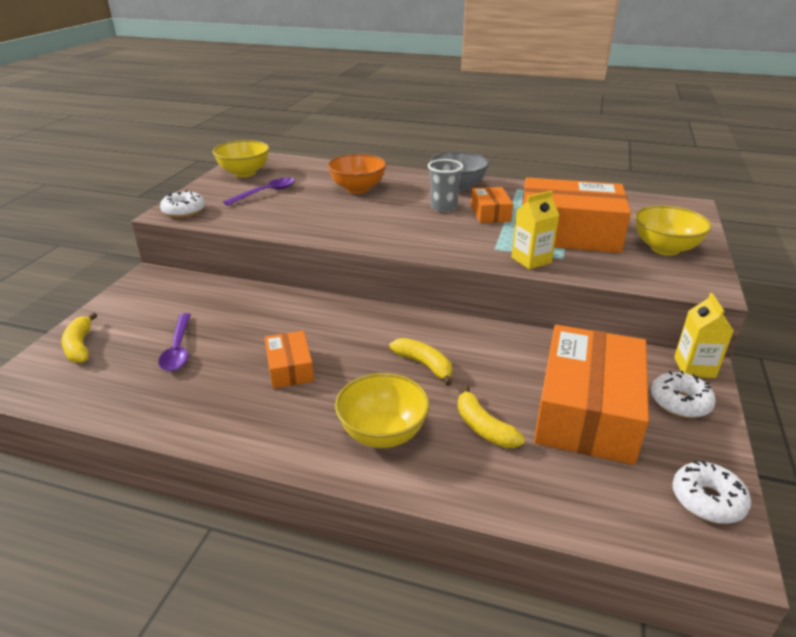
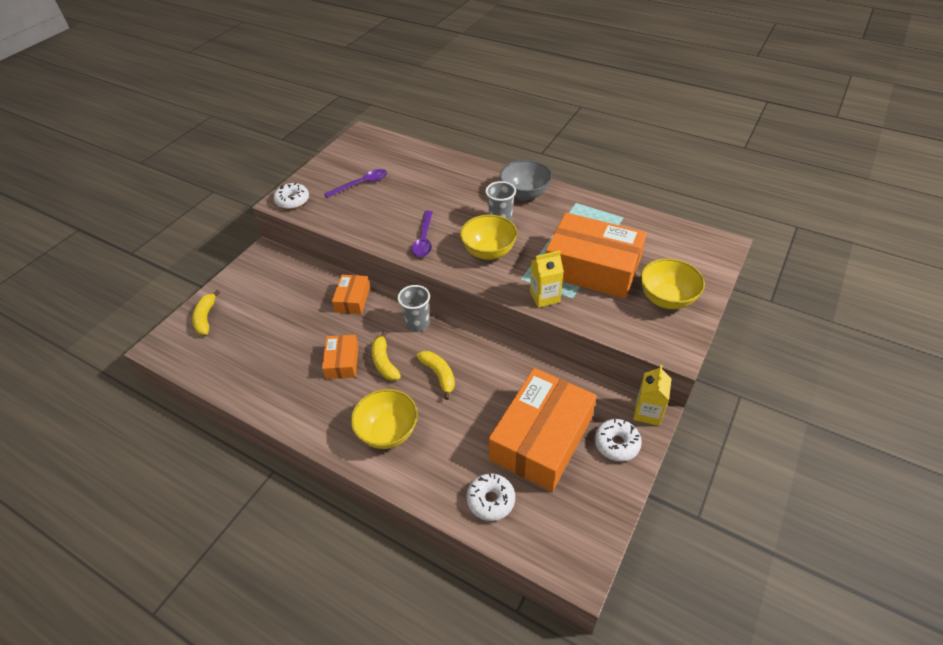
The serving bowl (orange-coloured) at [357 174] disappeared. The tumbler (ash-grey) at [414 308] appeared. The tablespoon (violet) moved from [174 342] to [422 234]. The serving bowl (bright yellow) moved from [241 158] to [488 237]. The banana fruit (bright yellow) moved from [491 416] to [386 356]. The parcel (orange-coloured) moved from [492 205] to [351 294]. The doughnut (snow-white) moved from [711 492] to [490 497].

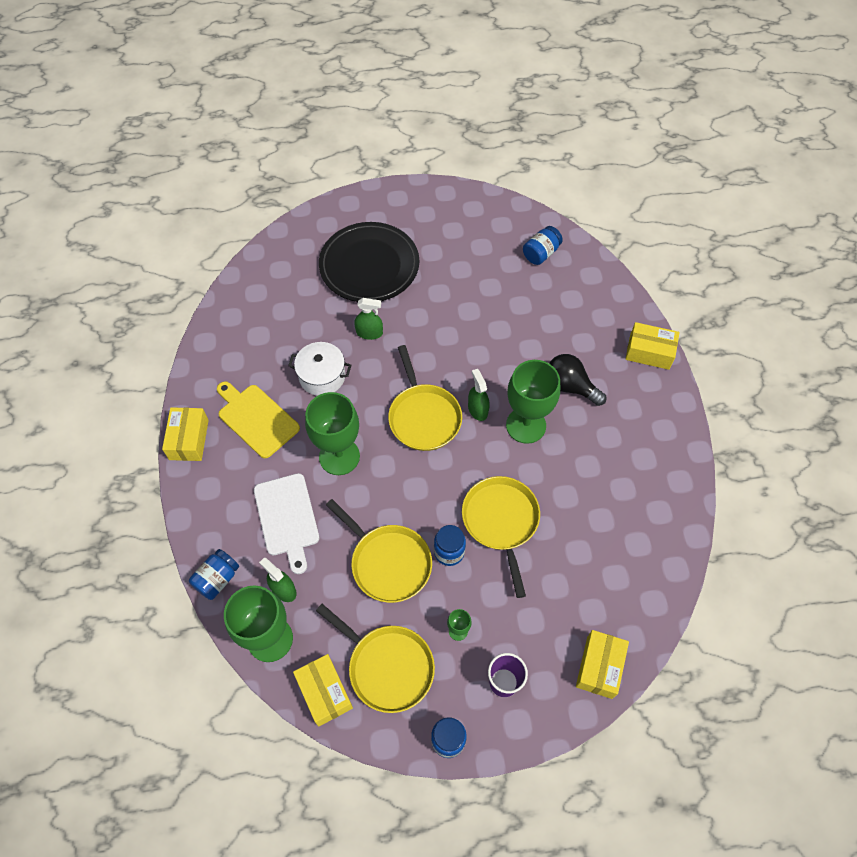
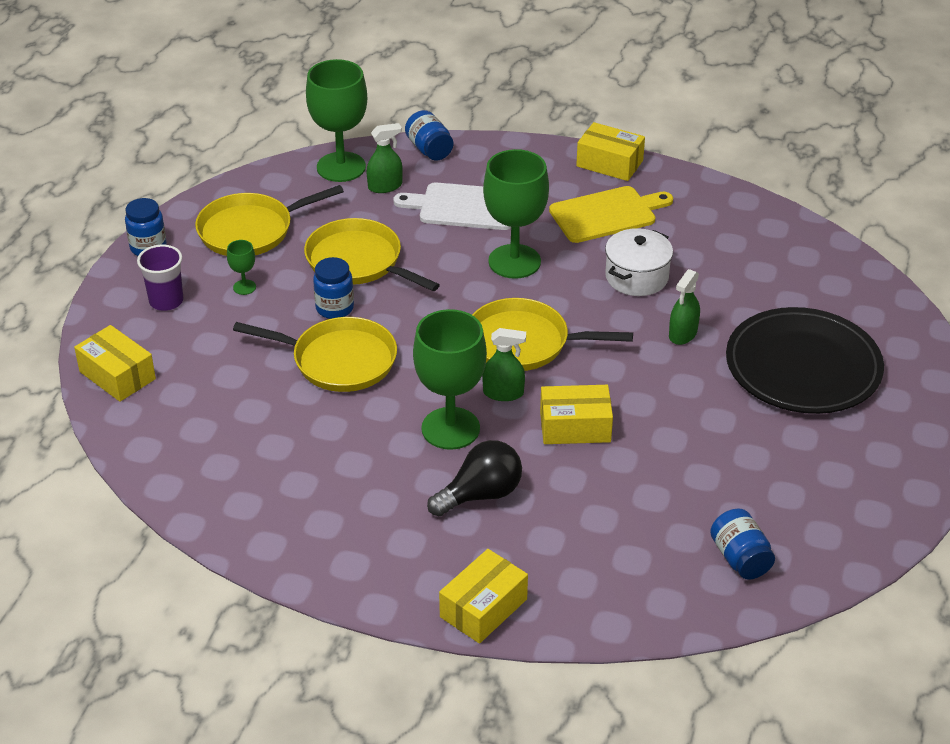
The parcel (bright yellow) moved from [323 690] to [576 414]. The skillet (bright yellow) at [379 551] turned 60 degrees clockwise.

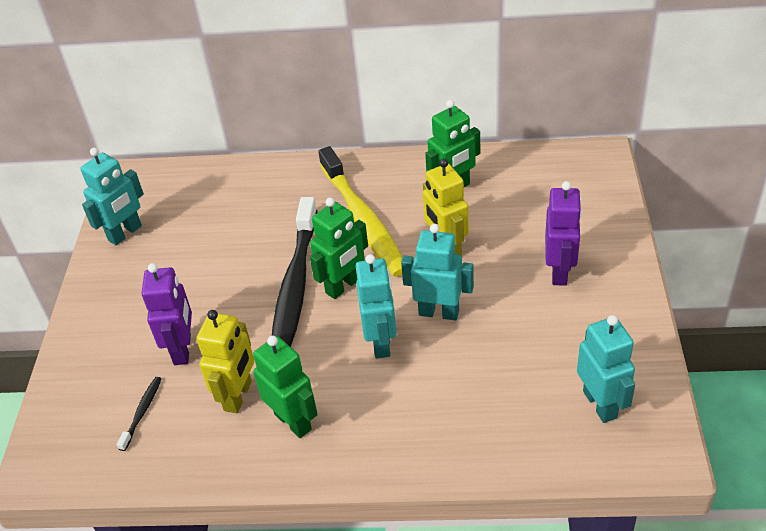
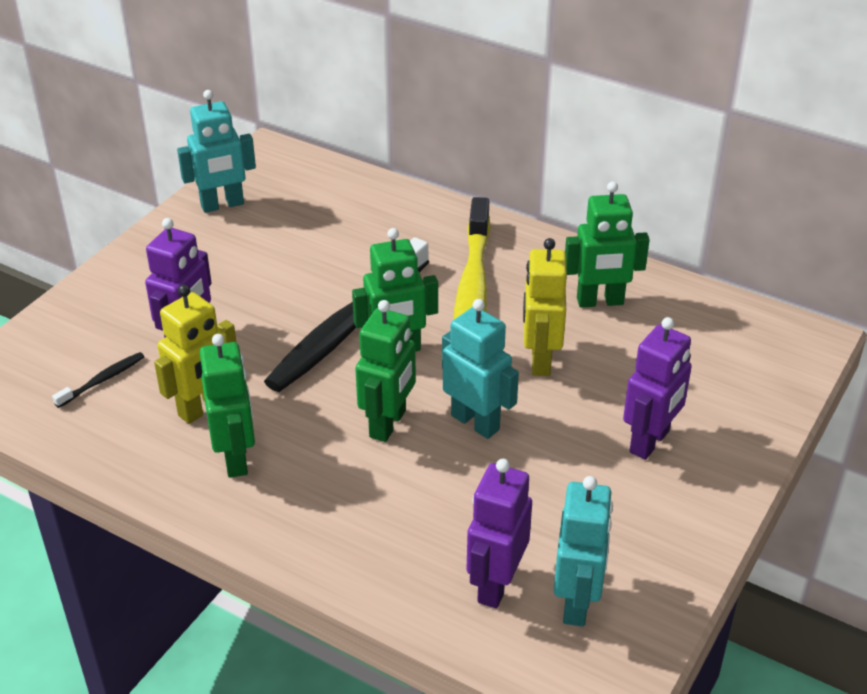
The toy robot (violet) at [499 534] appeared. The toy robot (aqua) at [376 306] became the toy robot (leaf-green) at [385 371].

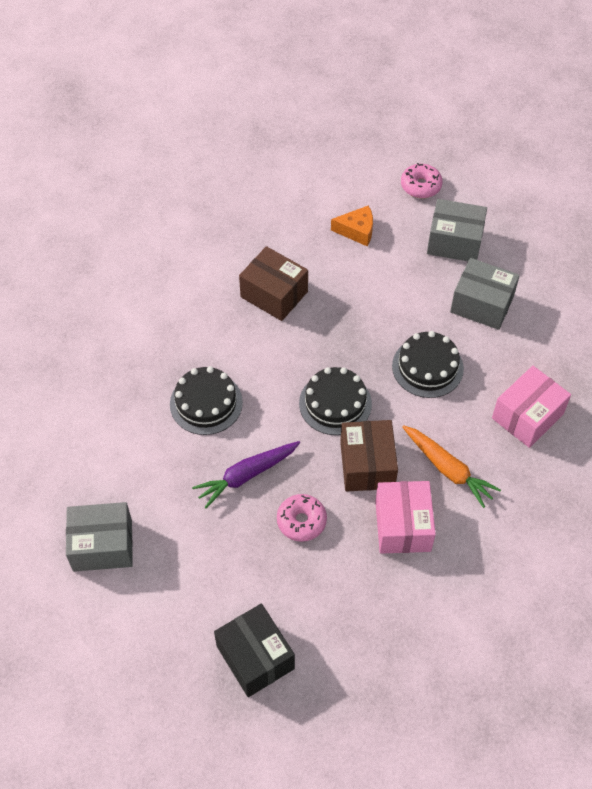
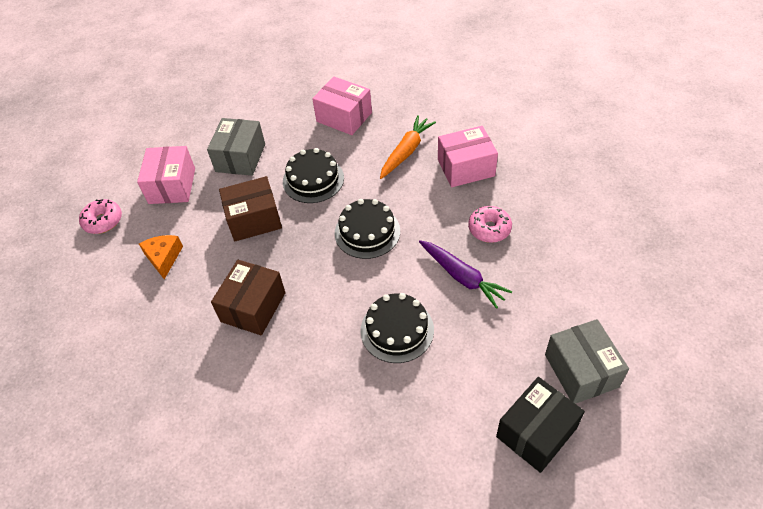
The parcel (black) moved from [254 650] to [540 425]. The parcel (dark brown) moved from [369 456] to [250 208]. The parcel (ash-grey) at [457 230] became the parcel (pink) at [166 175].

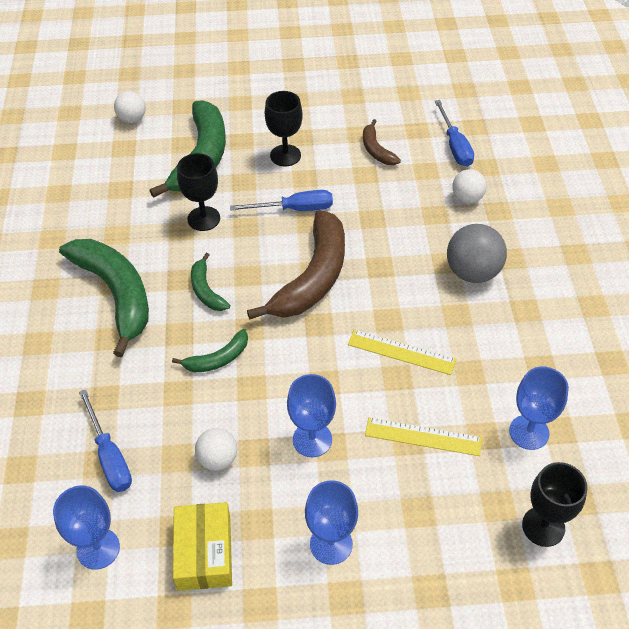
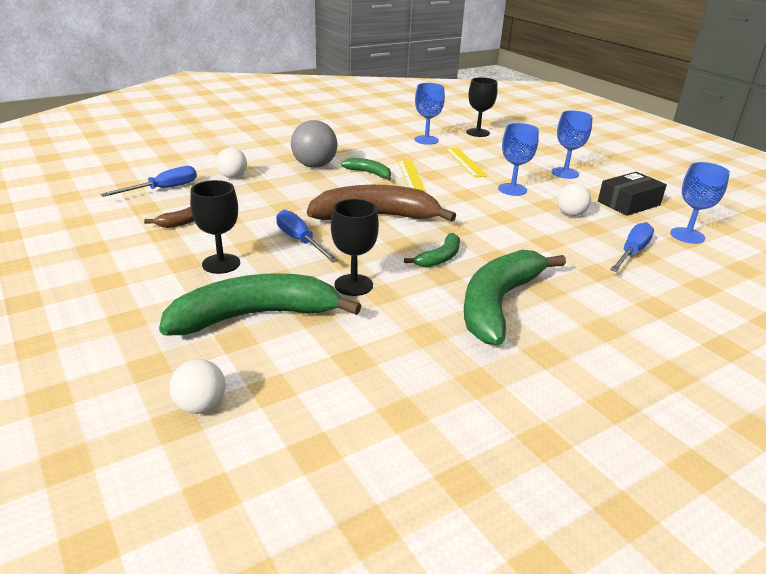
The banana fruit (leaf-green) moved from [210 350] to [366 169]. The parcel (bright yellow) at [202 546] became the parcel (black) at [632 194].

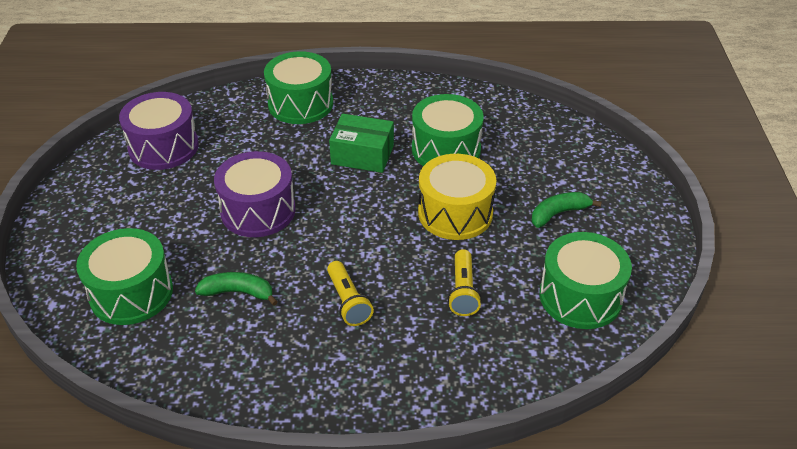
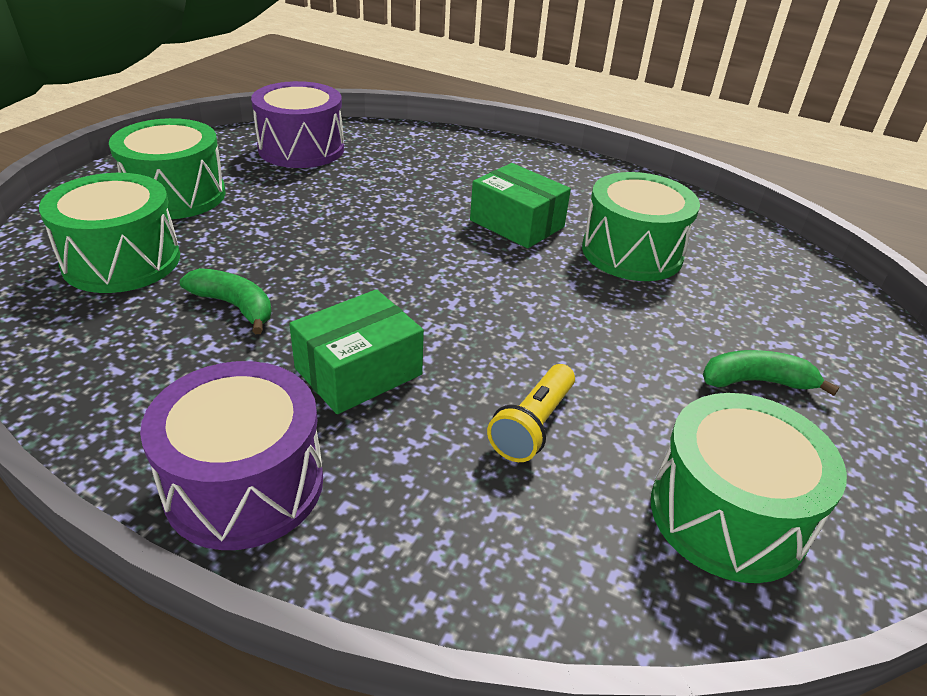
The toy drum (bright yellow) at [457 197] disappeared. The toy drum (violet) moved from [255 194] to [231 455]. The toy drum (leaf-green) moved from [298 87] to [167 168]. The pocket torch (bright yellow) at [350 293] was replaced by the parcel (leaf-green) at [356 351].

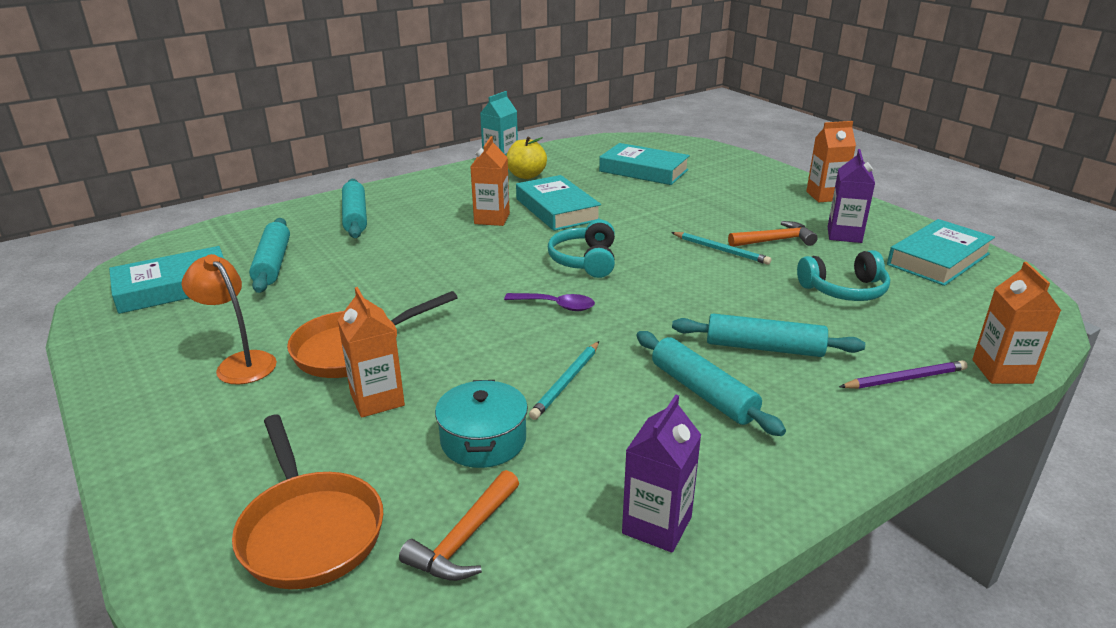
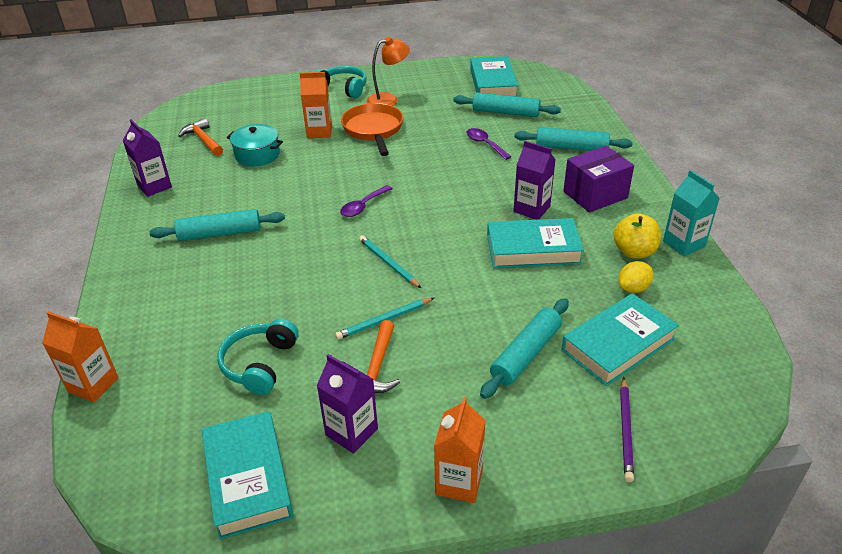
The skillet (orange-coloured) at [307 502] disappeared. The tablespoon (violet) at [489 144] appeared. The parcel (violet) at [598 179] appeared. The citrus fruit (bright yellow) at [636 277] appeared. The lead pencil (aqua) moved from [564 380] to [390 261]. The headphones (aqua) moved from [581 248] to [341 82]. The rolling pin (aqua) moved from [768 335] to [524 348]. The lead pencil (violet) moved from [903 374] to [627 429]. The juice carton (orange-coloured) at [490 181] became the juice carton (violet) at [534 180].

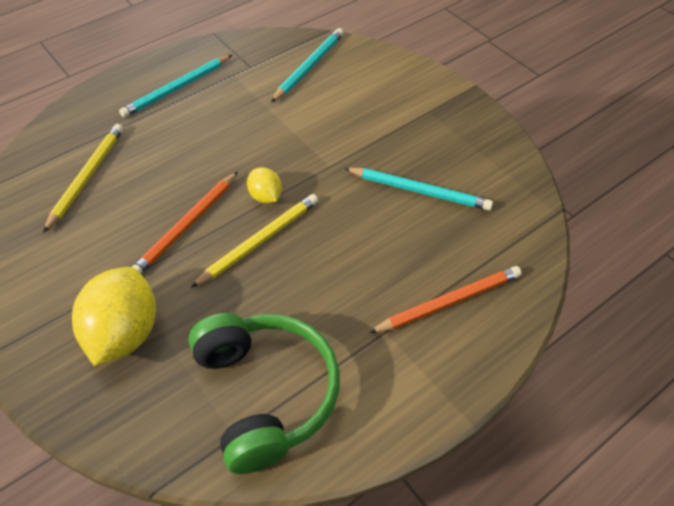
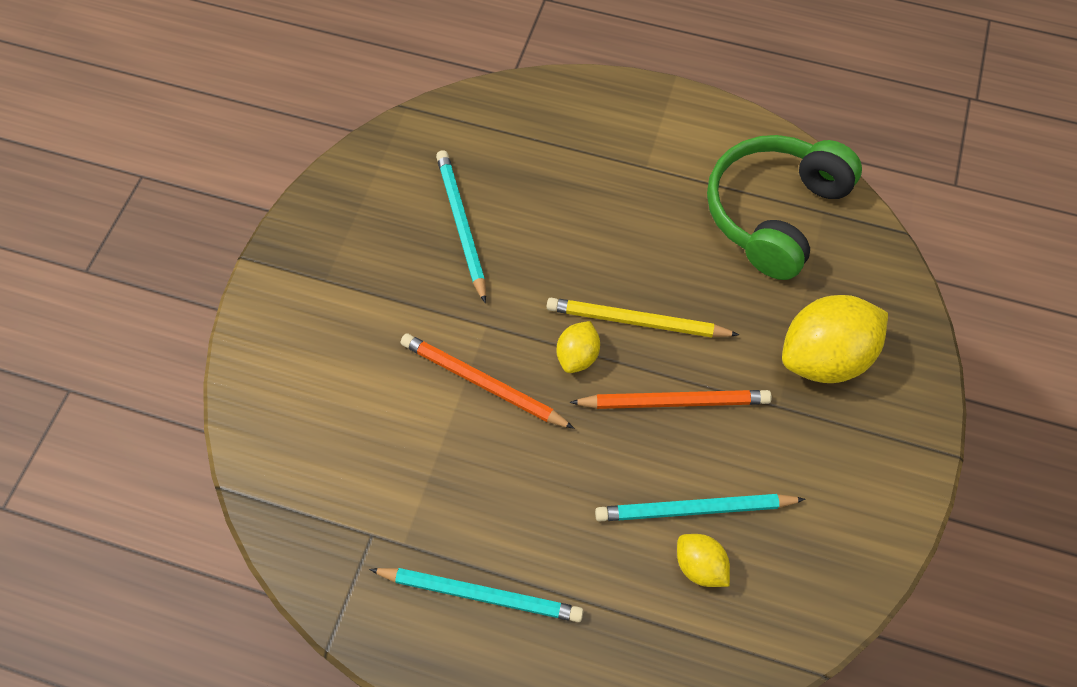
The lead pencil (aqua) moved from [307 65] to [700 508]. The lead pencil (orange-coloured) moved from [445 299] to [487 381]. The lead pencil (bright yellow) at [83 178] was replaced by the citrus fruit (bright yellow) at [703 560].

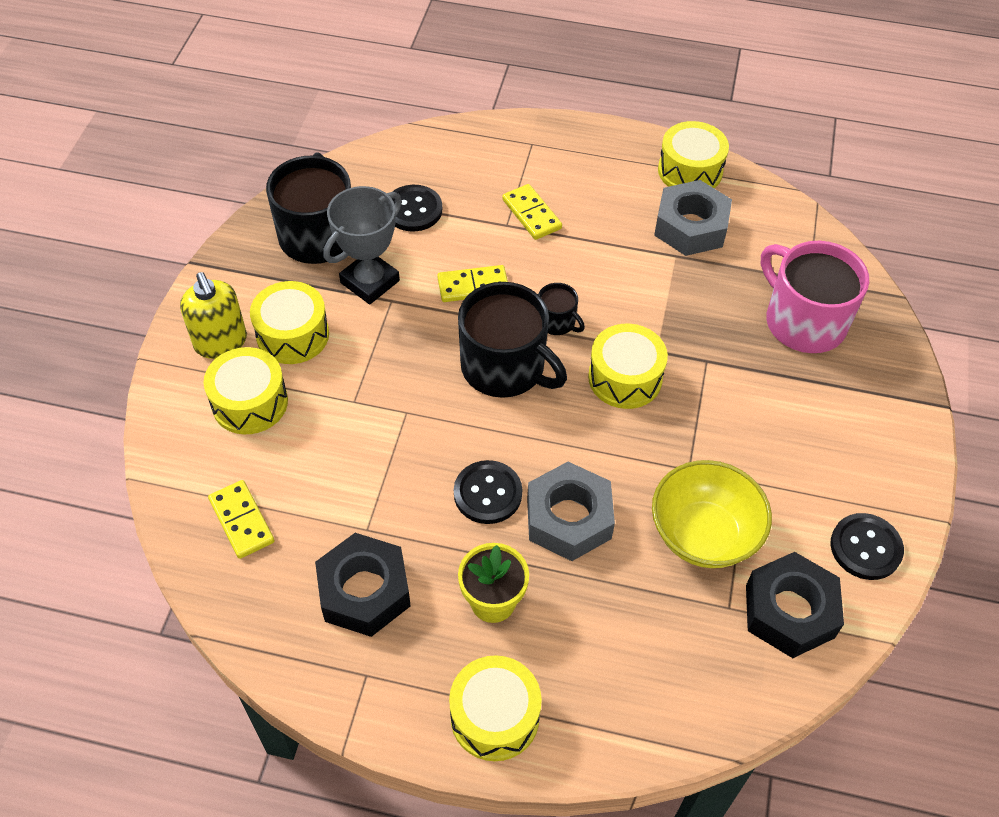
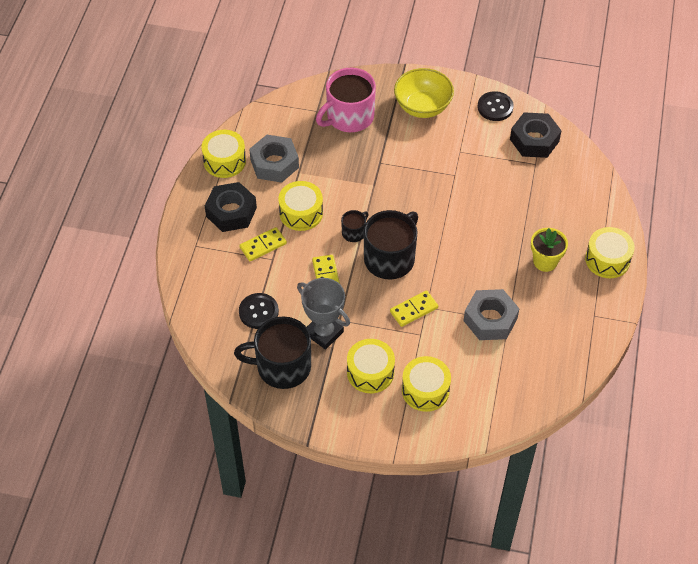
The pump bottle (bright yellow) at [213 315] disappeared. The sewing button (black) at [488 492] disappeared. The domino (bright yellow) moved from [241 519] to [414 308]. The hex nut (black) moved from [363 585] to [231 207]. The hex nut (ash-grey) moved from [571 511] to [492 314]. The toy drum (bright yellow) moved from [628 366] to [300 206]. The serving bowl (bright yellow) moved from [712 514] to [424 93].

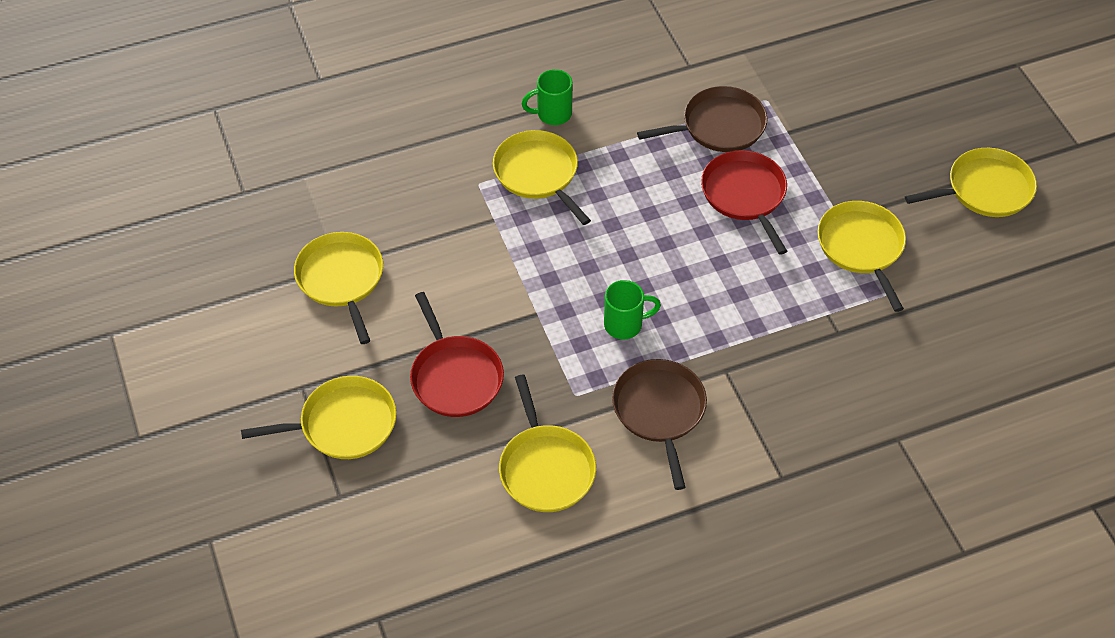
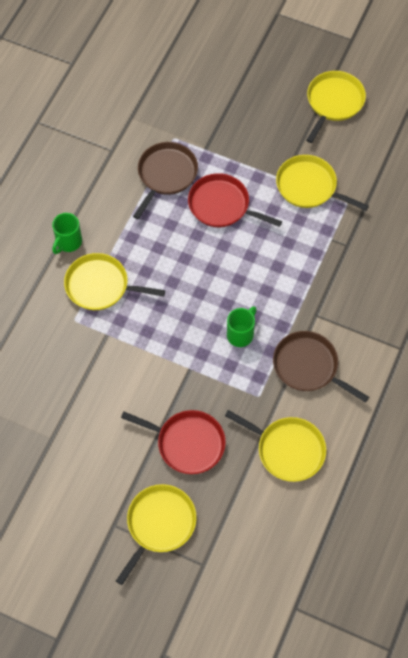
The skillet (bright yellow) at [338 288] disappeared.

